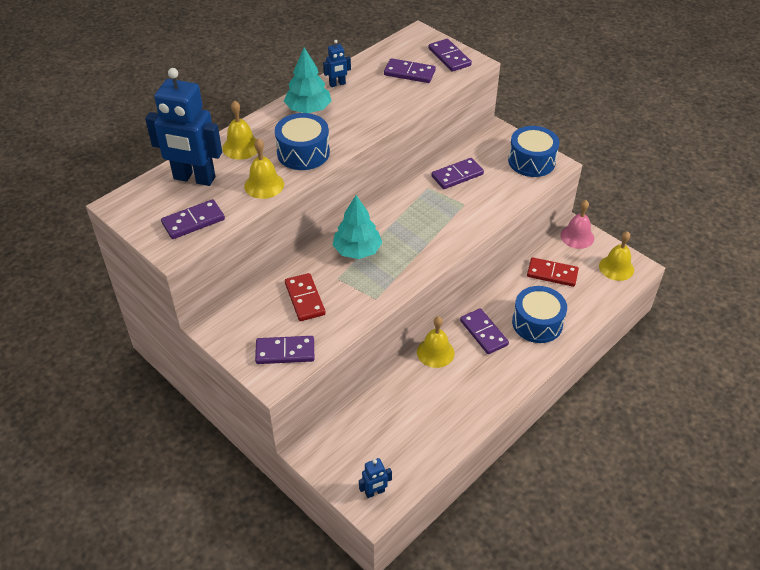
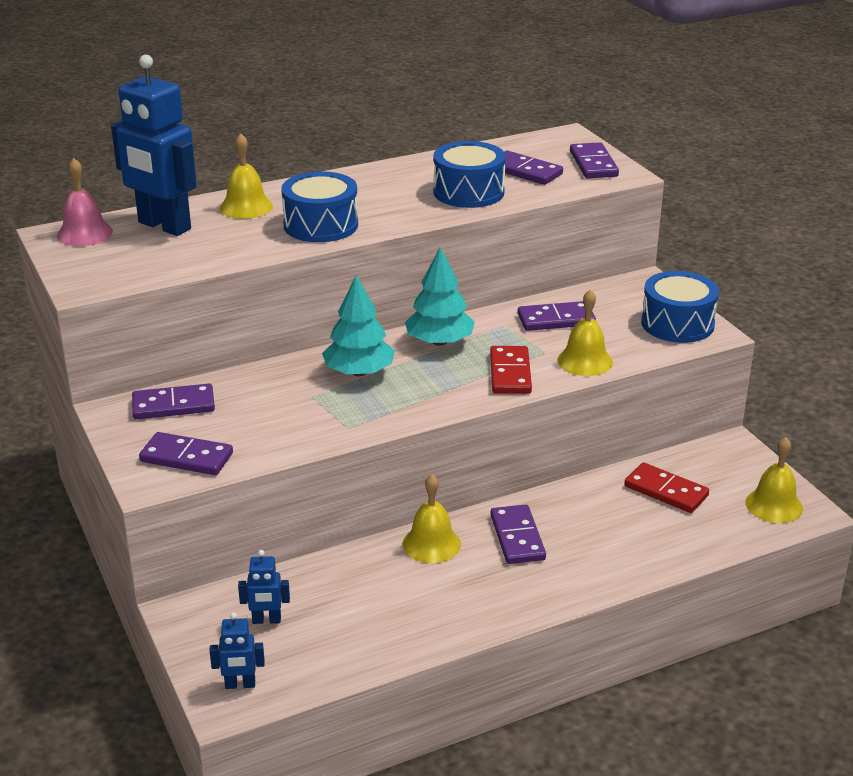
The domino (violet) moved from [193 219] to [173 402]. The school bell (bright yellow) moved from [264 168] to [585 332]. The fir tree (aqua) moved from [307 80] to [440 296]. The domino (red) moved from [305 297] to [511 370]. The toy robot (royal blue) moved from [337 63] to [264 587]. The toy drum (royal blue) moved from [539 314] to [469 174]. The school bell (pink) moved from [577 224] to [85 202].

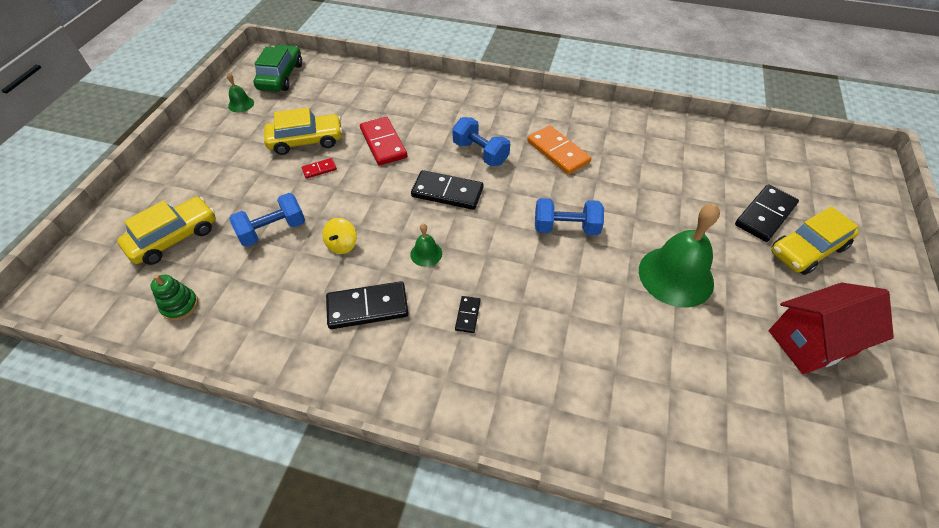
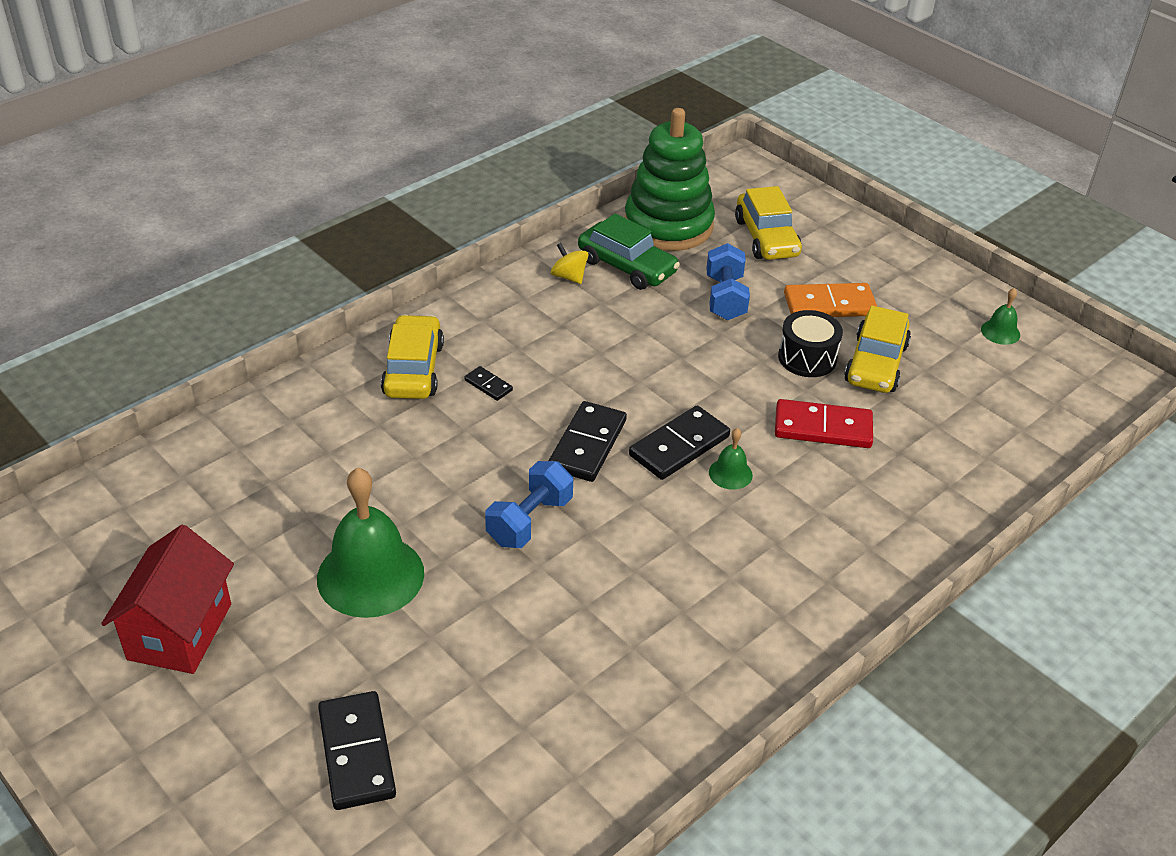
The hand weight (royal blue) at [481 141] disappeared. The toy car (leaf-green) moved from [277 68] to [629 251]. The spinning top (bright yellow) moved from [340 236] to [569 263]. The domino (black) moved from [367 305] to [588 441]. The school bell (leaf-green) moved from [426 245] to [731 459]. The domino (orange-coloured) moved from [559 150] to [830 300]. The toy car (bright yellow) moved from [815 240] to [412 357]. The domino (red) at [319 168] was replaced by the toy drum (black) at [810 343]. The stacking toy (leaf-green) at [174 297] changed to 2.44 times the size.

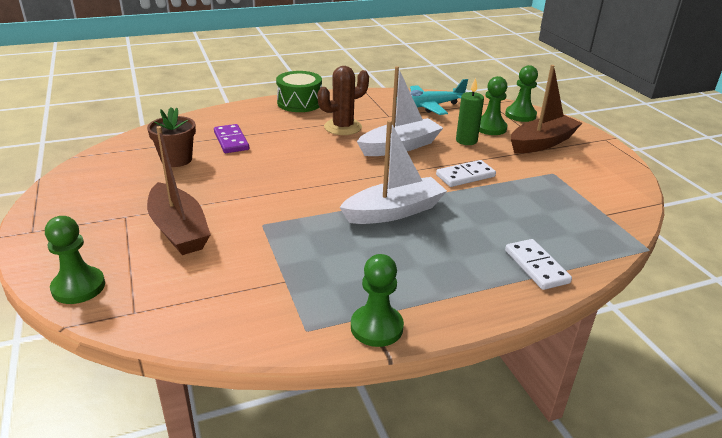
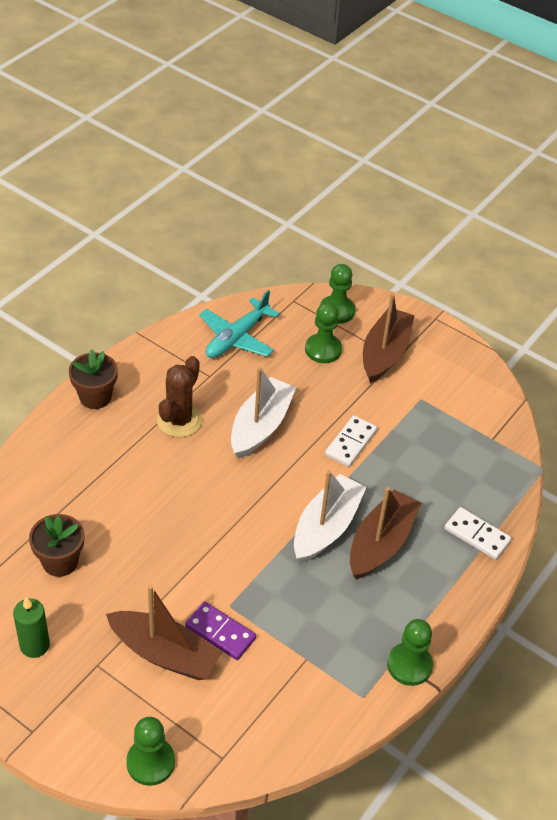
The boat (dark brown) at [385 533] appeared. The domino (violet) moved from [231 138] to [220 630]. The pillar candle (leaf-green) moved from [470 111] to [31 627]. The toy drum (leaf-green) at [299 91] was replaced by the flower pot (dark brown) at [93 379].

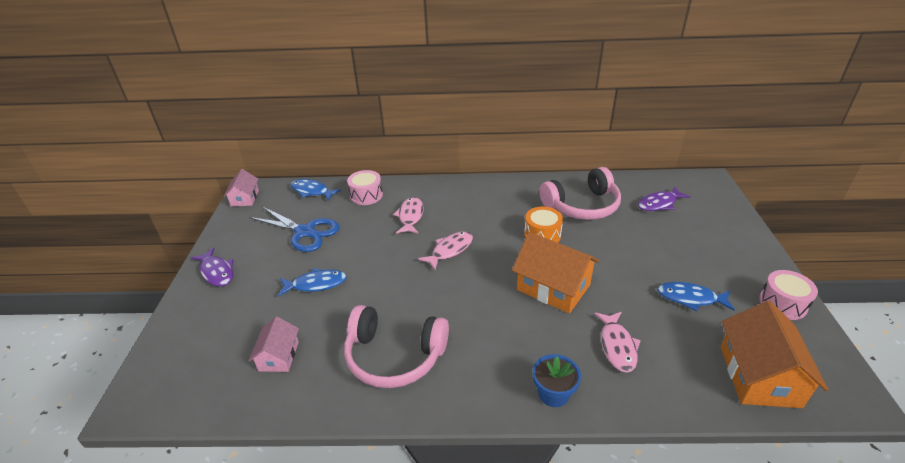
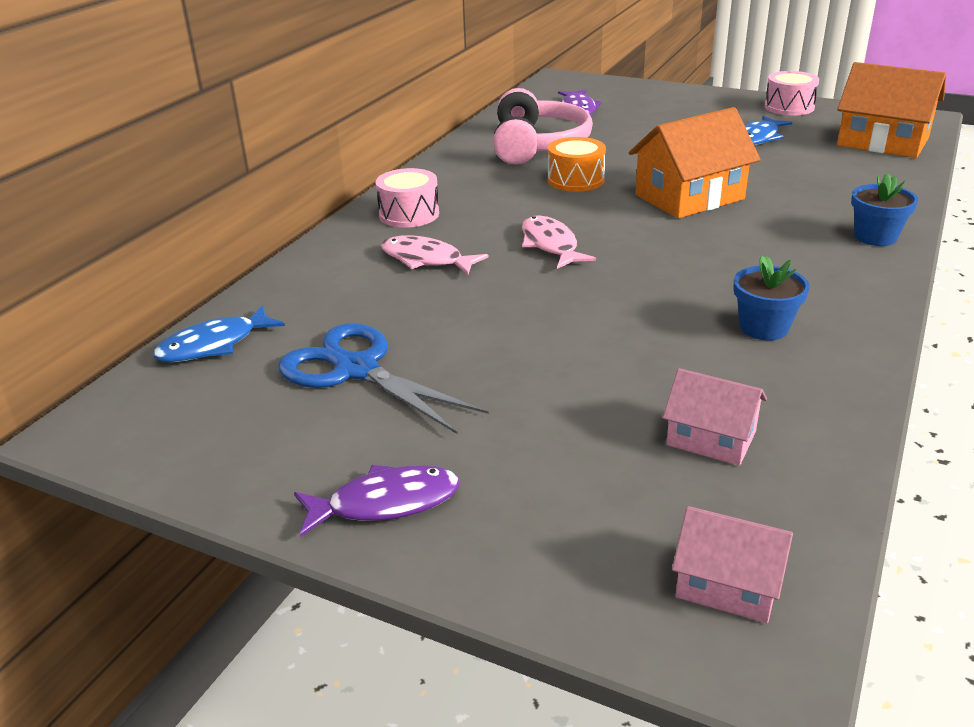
The fish (royal blue) at [312 282] disappeared. The fish (pink) at [617 342] disappeared. The toy house (pink) moved from [241 188] to [732 564]. The toy drum (pink) moved from [365 187] to [407 198]. The headphones (pink) at [396 346] was replaced by the flower pot (royal blue) at [772 298]. The pair of scissors (royal blue) at [294 229] turned 105 degrees counterclockwise.

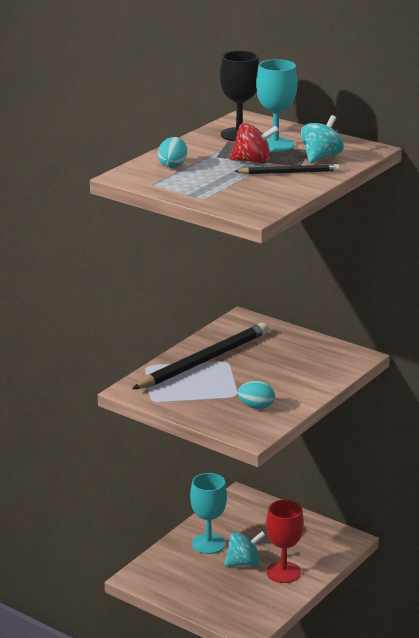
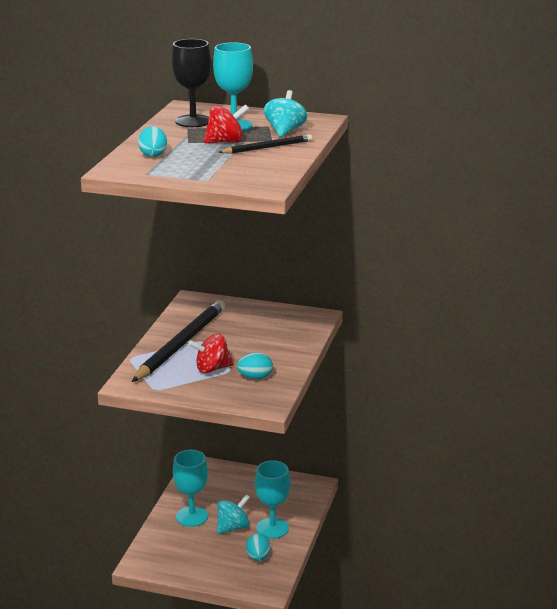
The spinning top (red) at [211 353] appeared. The toy egg (aqua) at [258 547] appeared. The chalice (red) at [285 541] became the chalice (aqua) at [272 499].

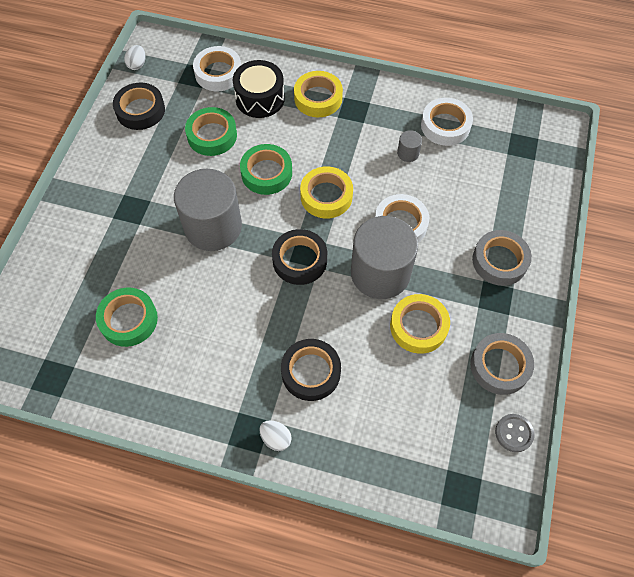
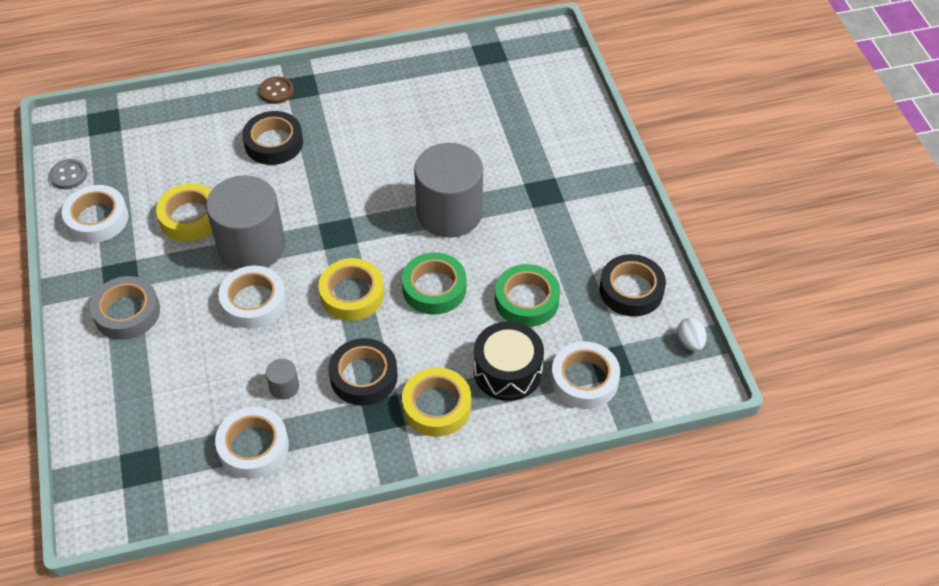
The sticky tape (leaf-green) at [127 317] disappeared. The sticky tape (black) moved from [299 257] to [363 372]. The toy egg (snow-white) at [275 435] was replaced by the sewing button (dark brown) at [276 90]. The sticky tape (ash-grey) at [502 364] became the sticky tape (snow-white) at [95 214].

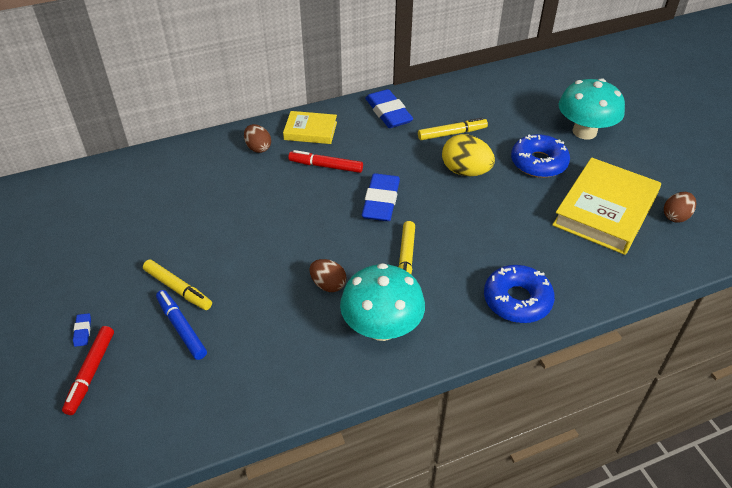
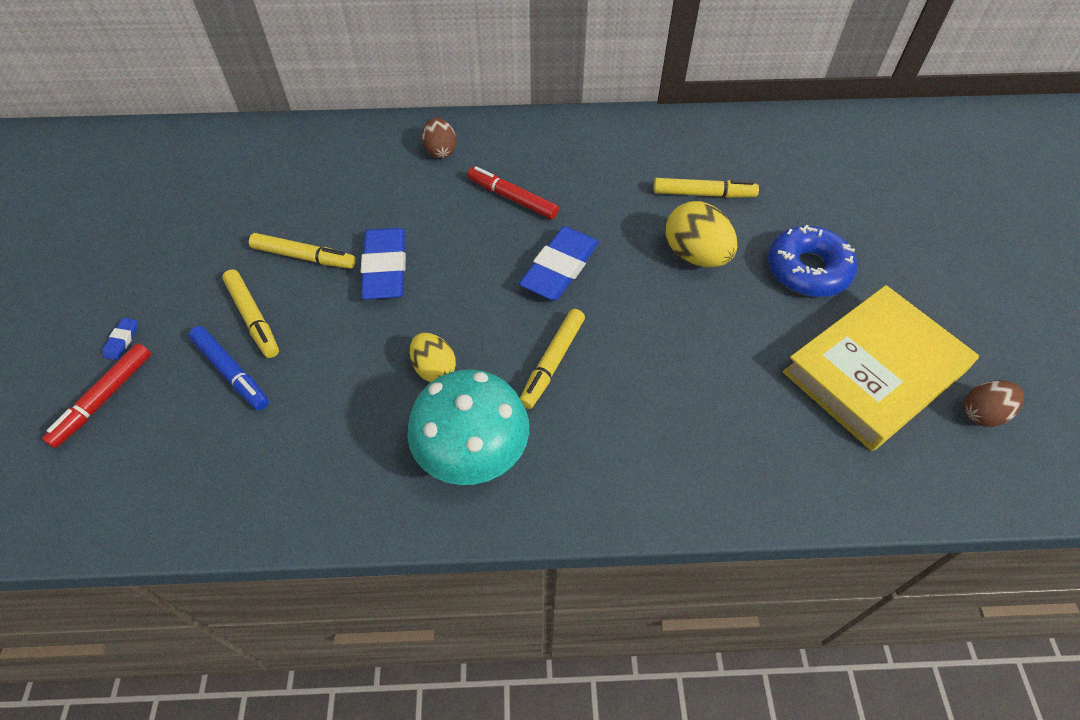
The hardback (bright yellow) at [310 127] disappeared. The doughnut (royal blue) at [519 294] disappeared. The toadstool (aqua) at [592 108] disappeared. The marker pen (bright yellow) at [302 251] appeared. The eraser (royal blue) moved from [389 108] to [383 264]. The toy egg (dark brown) at [328 275] became the toy egg (bright yellow) at [433 357]. The marker pen (royal blue) at [181 325] turned 150 degrees clockwise.

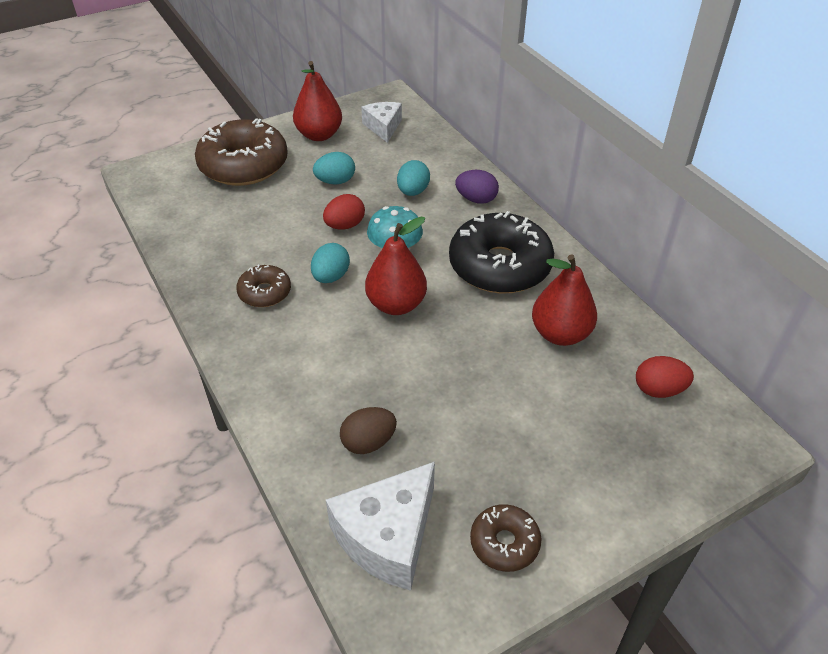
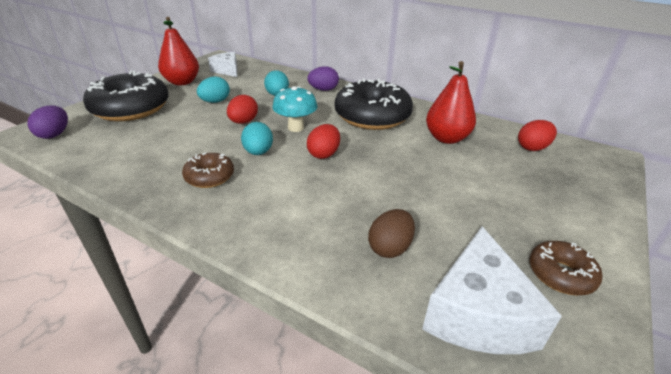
The toy egg (violet) at [47 122] appeared. The pear fruit (red) at [396 266] was replaced by the toy egg (red) at [323 141]. The doughnut (dark brown) at [241 152] became the doughnut (black) at [126 96].

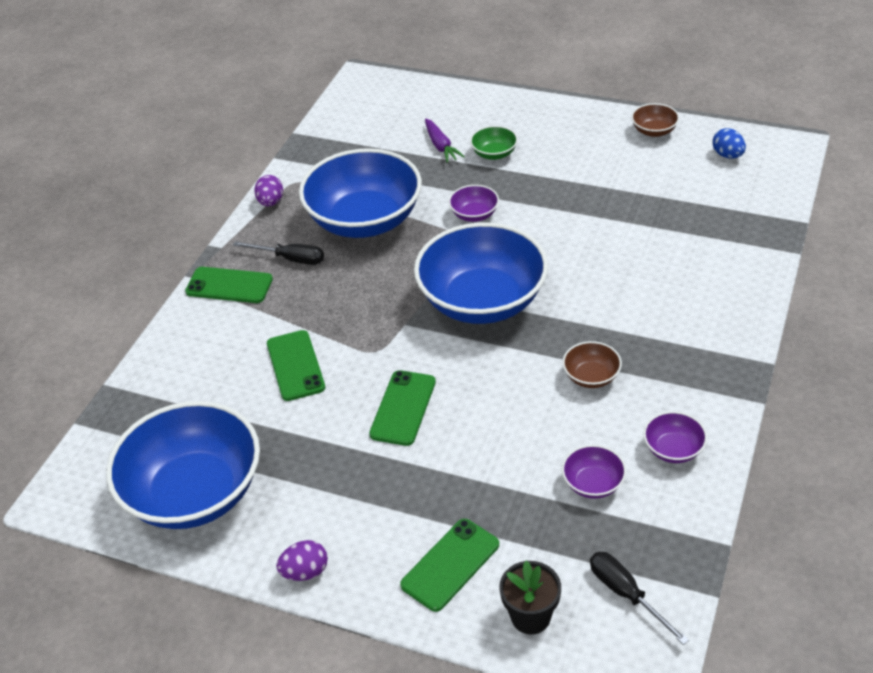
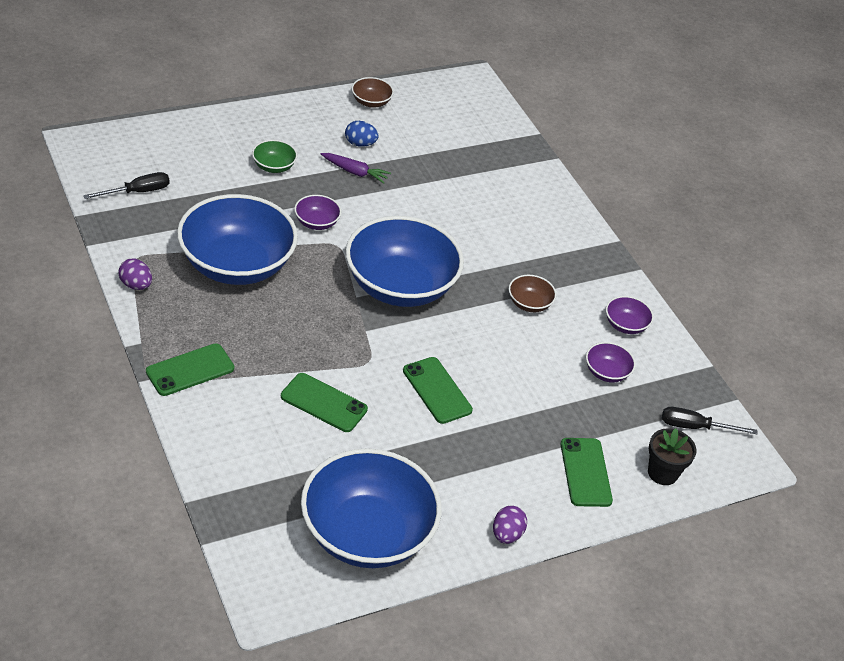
The flat screwdriver (black) moved from [278 253] to [126 185]. The toy carrot (violet) moved from [445 140] to [356 168]. The toy egg (royal blue) moved from [729 143] to [362 134].

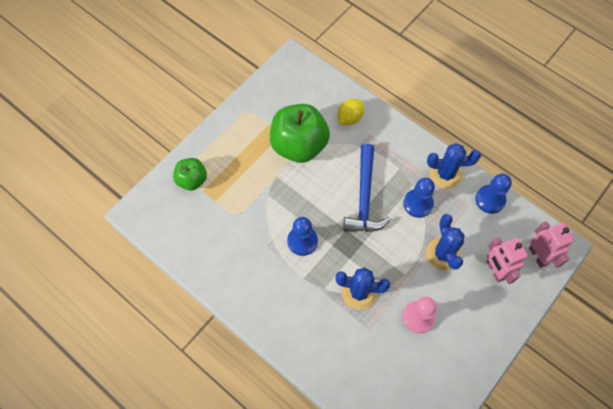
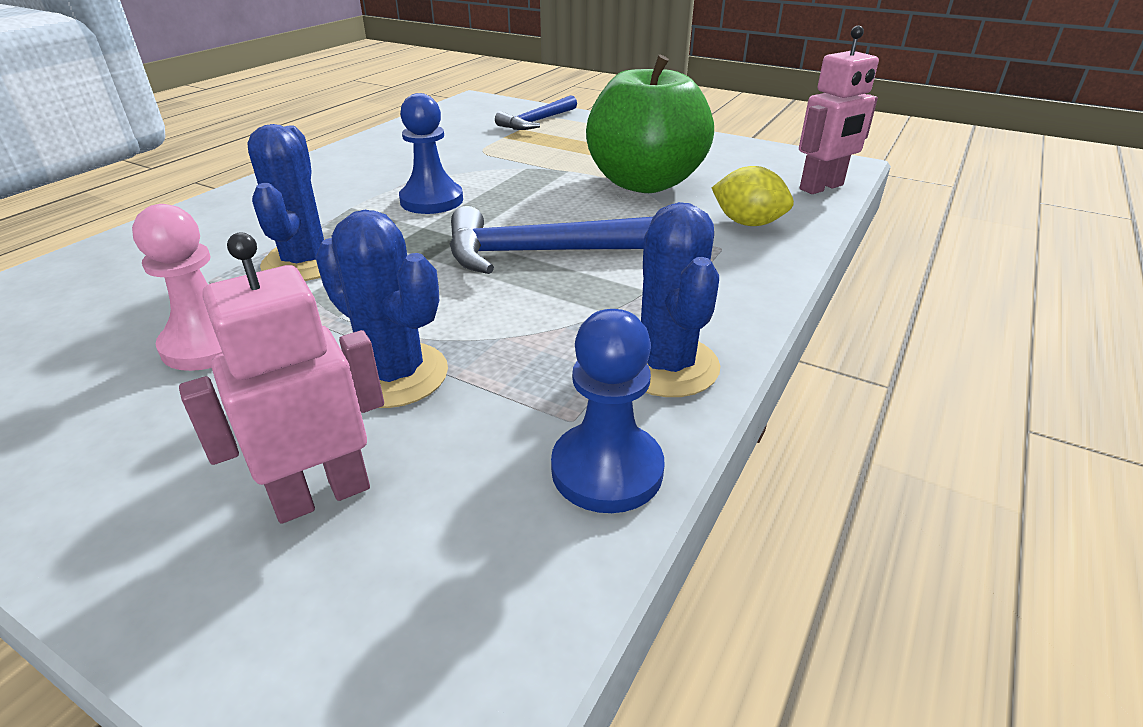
The pawn (royal blue) at [419 198] disappeared. The toy robot (pink) moved from [551 244] to [839 110]. The apple fruit (leaf-green) at [190 174] was replaced by the hammer (royal blue) at [536 112]. The saguaro cactus (royal blue) at [445 242] turned 60 degrees clockwise.

